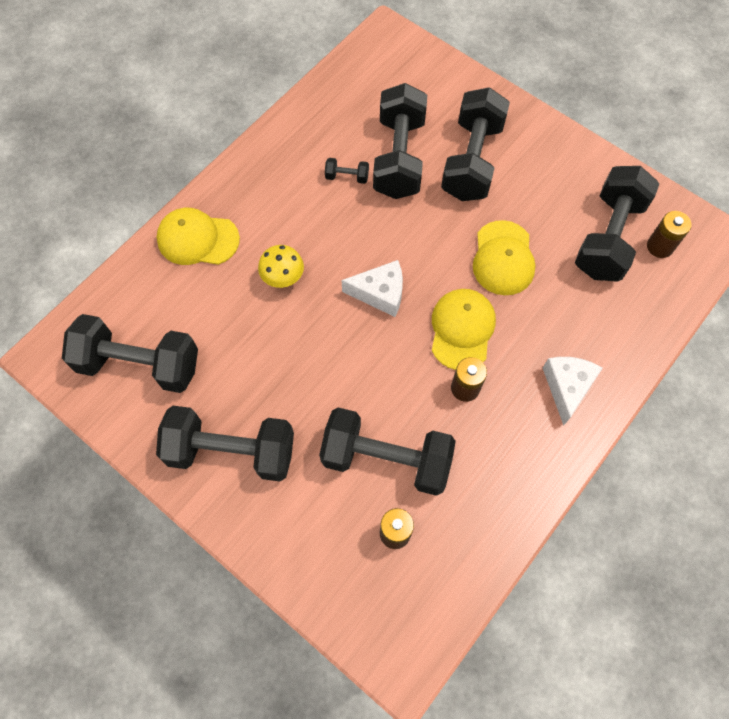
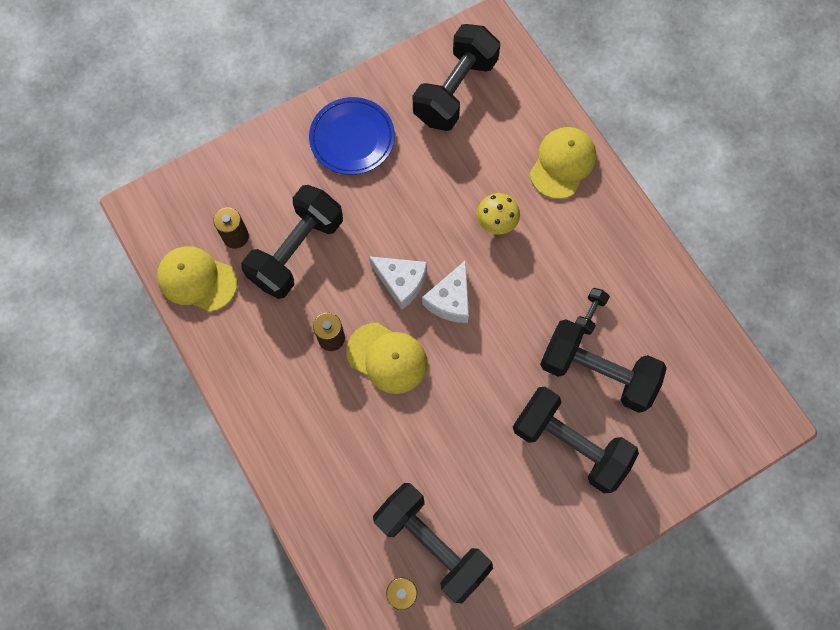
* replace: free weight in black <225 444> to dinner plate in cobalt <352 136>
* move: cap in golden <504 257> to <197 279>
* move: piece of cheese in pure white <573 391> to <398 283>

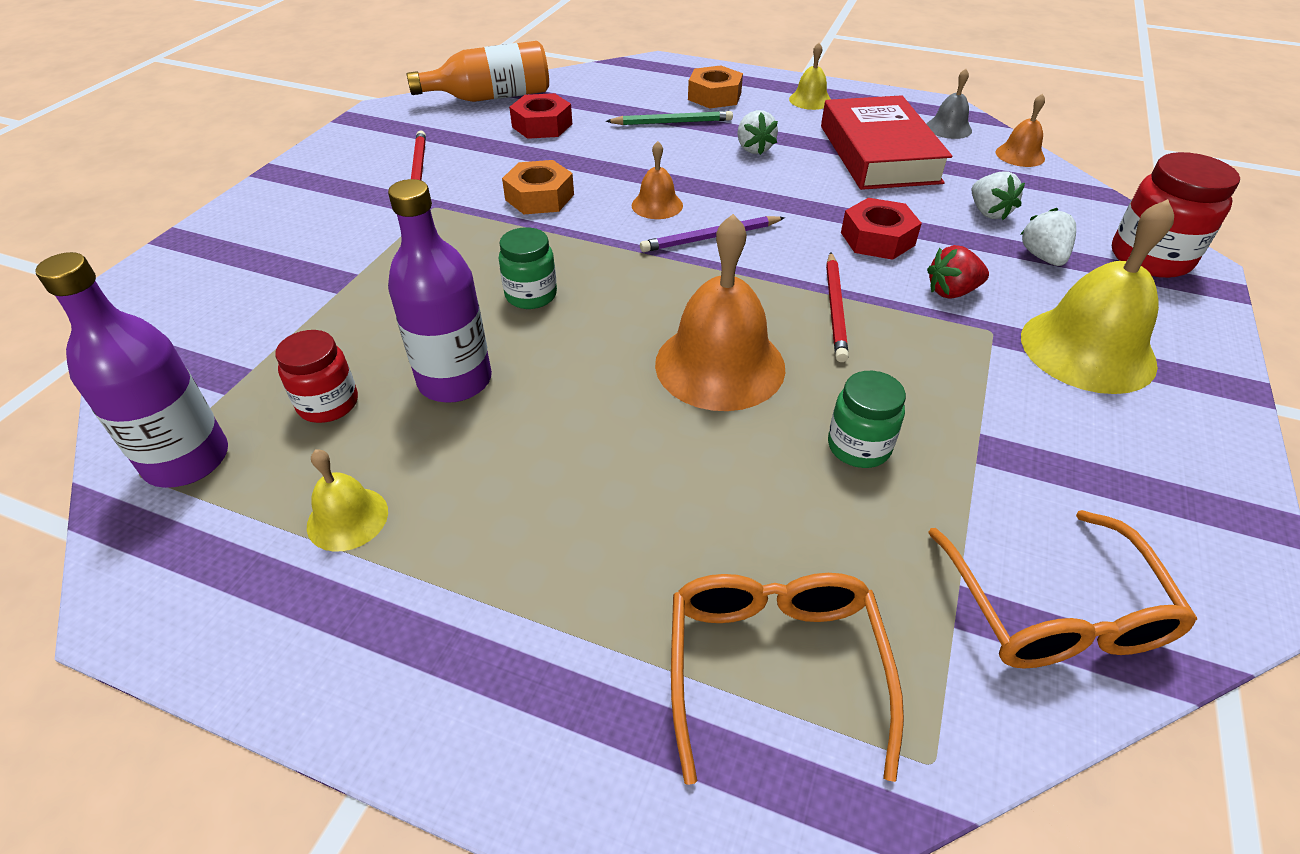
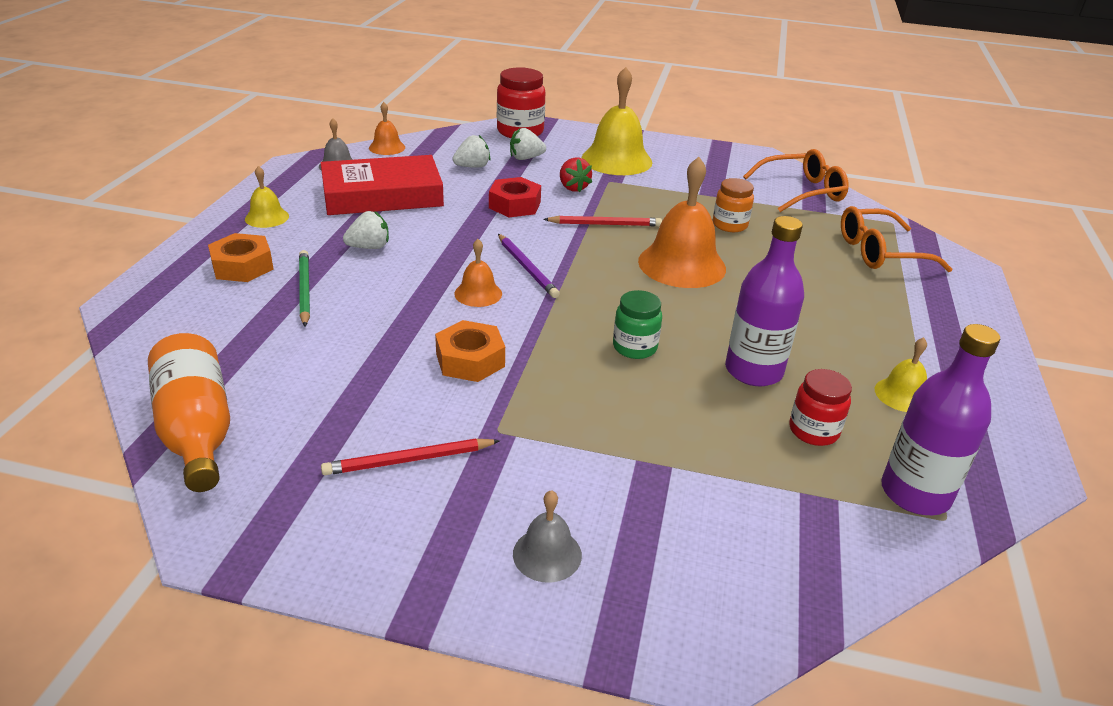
* delete: nut in scarlet <540 116>
* recolor: jam jar in green <867 419> to jam jar in bright orange <733 205>
* insert: hand bell in ash-grey <547 536>

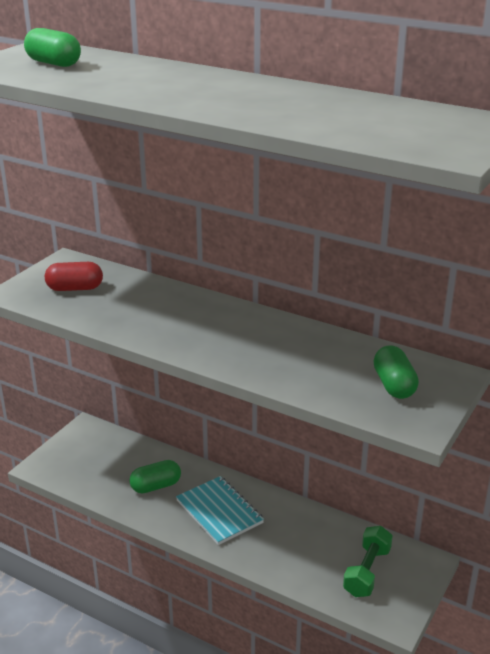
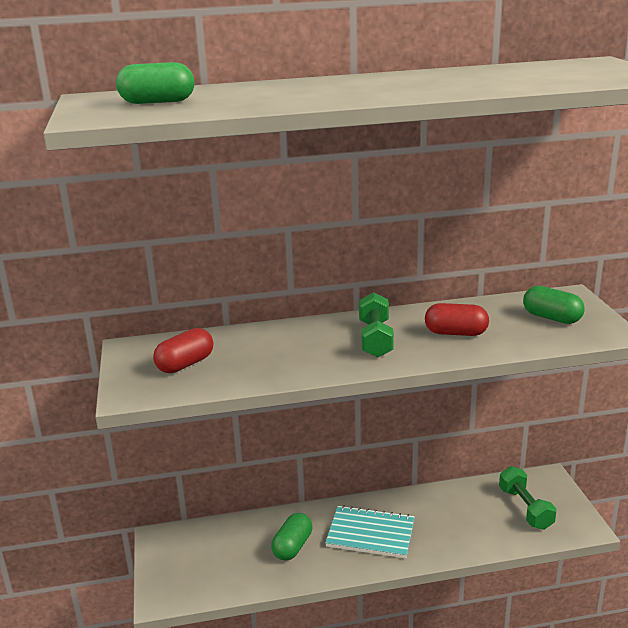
* insert: free weight in green <376 325>
* insert: pill shape in scarlet <457 319>

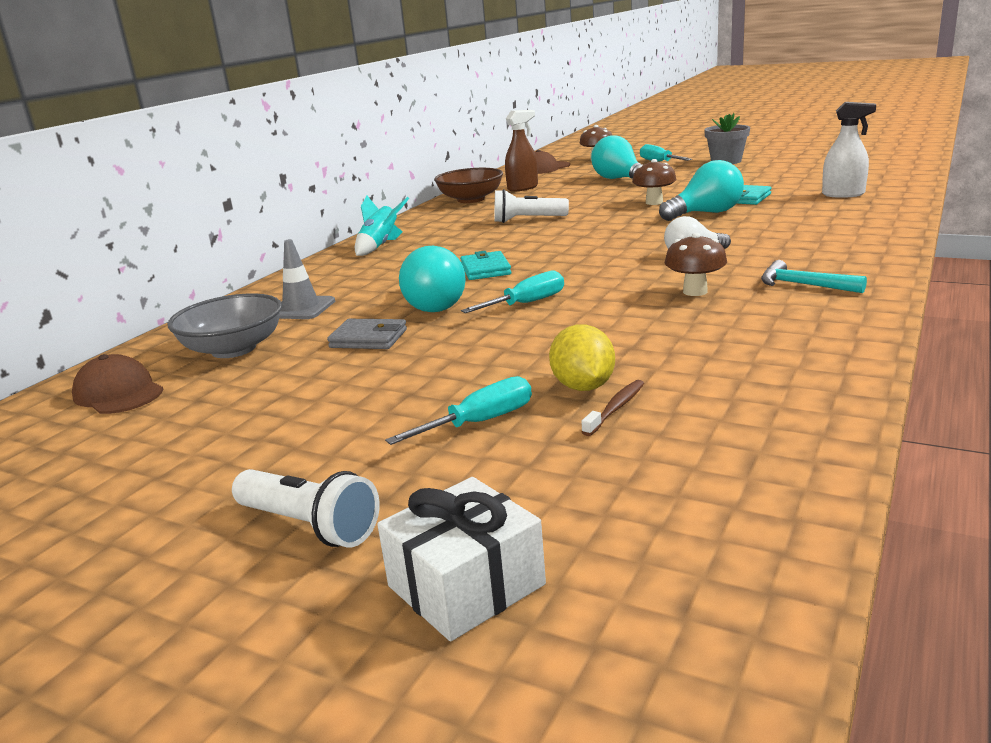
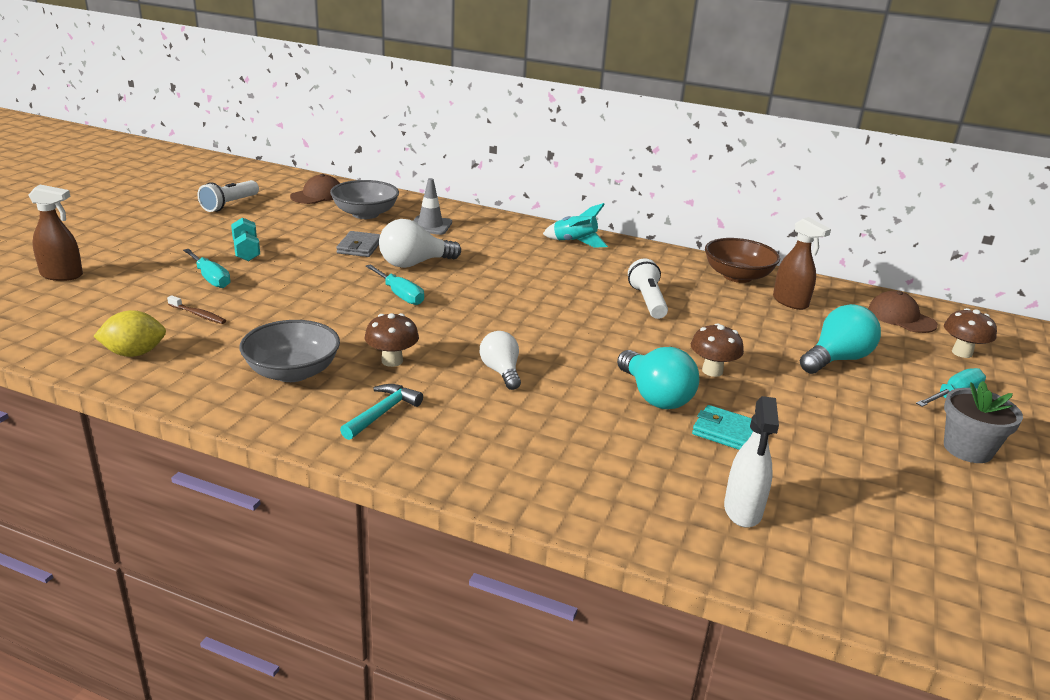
* move: torch in pure white <306 508> to <228 196>
* replace: wrapped gift in pure white <461 559> to spray cleaner in dark brown <55 233>
* recolor: light bulb in turquoise <432 279> to light bulb in pure white <420 243>
* delete: billfold in turquoise <485 265>
* move: toy lemon in golden <582 357> to <129 333>
* insert: free weight in turquoise <245 239>
* insert: deep dish in ash-grey <289 351>

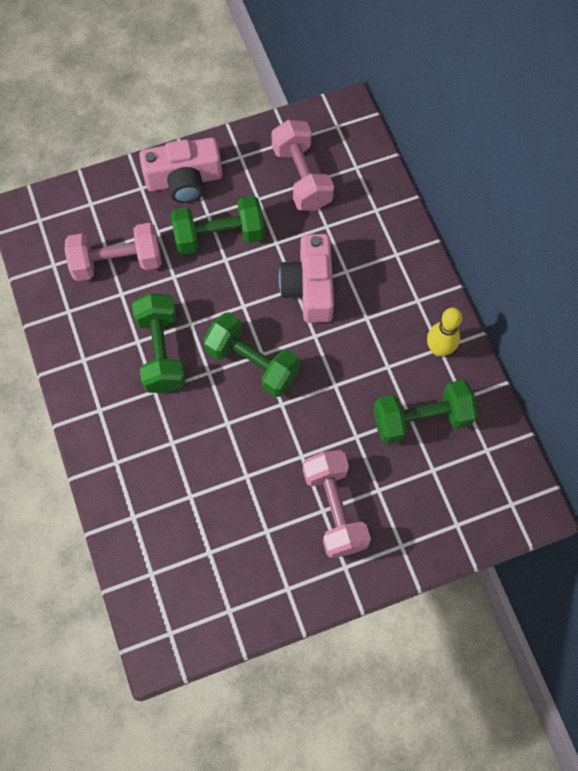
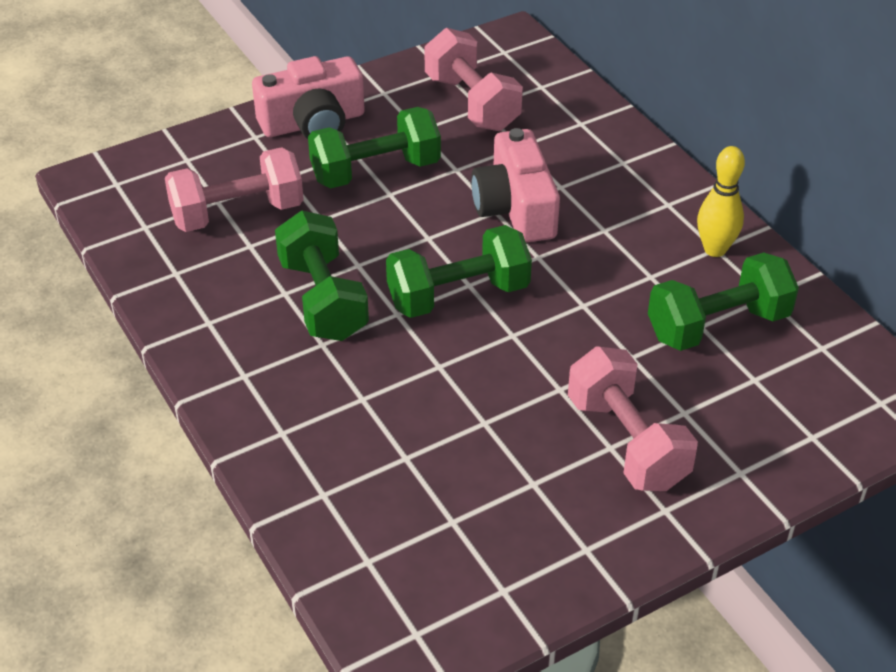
* rotate: free weight in green <252 354> = <459 271> 45 degrees counterclockwise

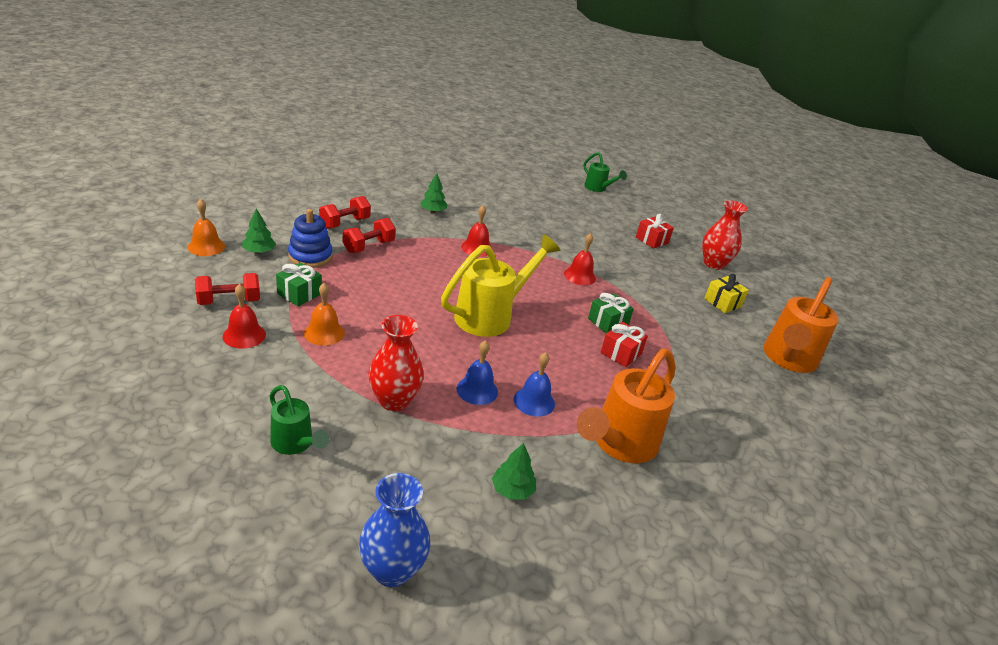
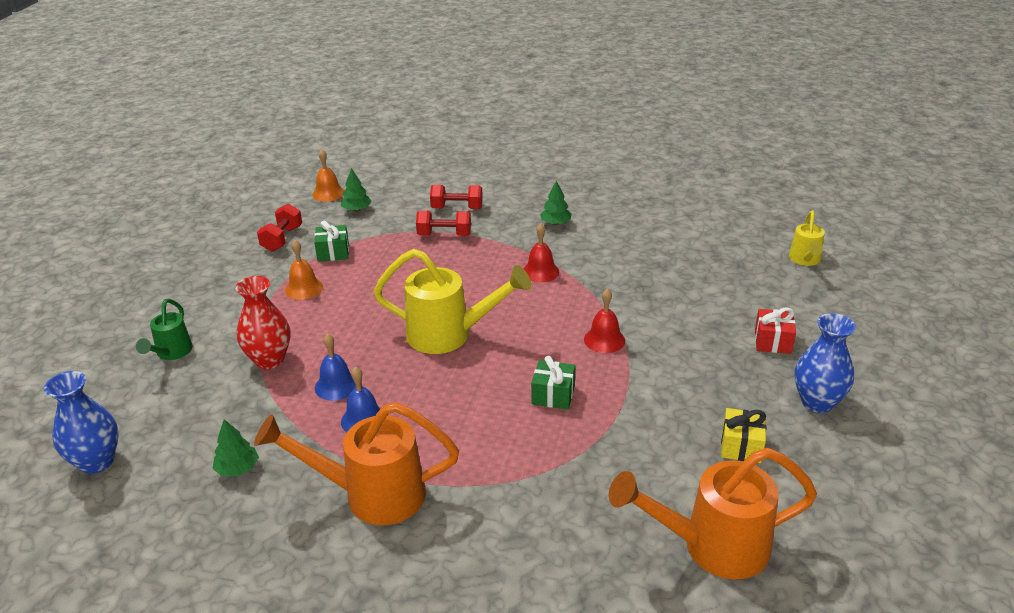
* rotate: free weight in scarlet <227 289> = <279 228> 75 degrees clockwise
* delete: hand bell in scarlet <244 316>
* delete: stacking rings in cobalt <310 238>
* recolor: sprinkling can in green <605 172> to sprinkling can in golden <807 238>
* delete: wrapped gift in scarlet <624 344>
* recolor: tall vase in scarlet <725 235> to tall vase in cobalt <825 363>

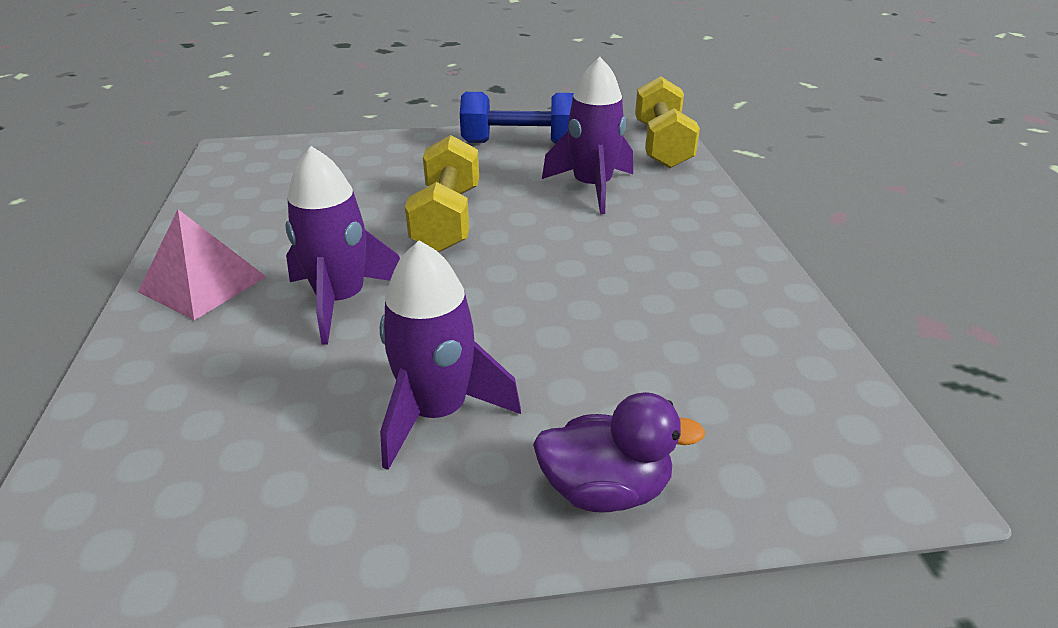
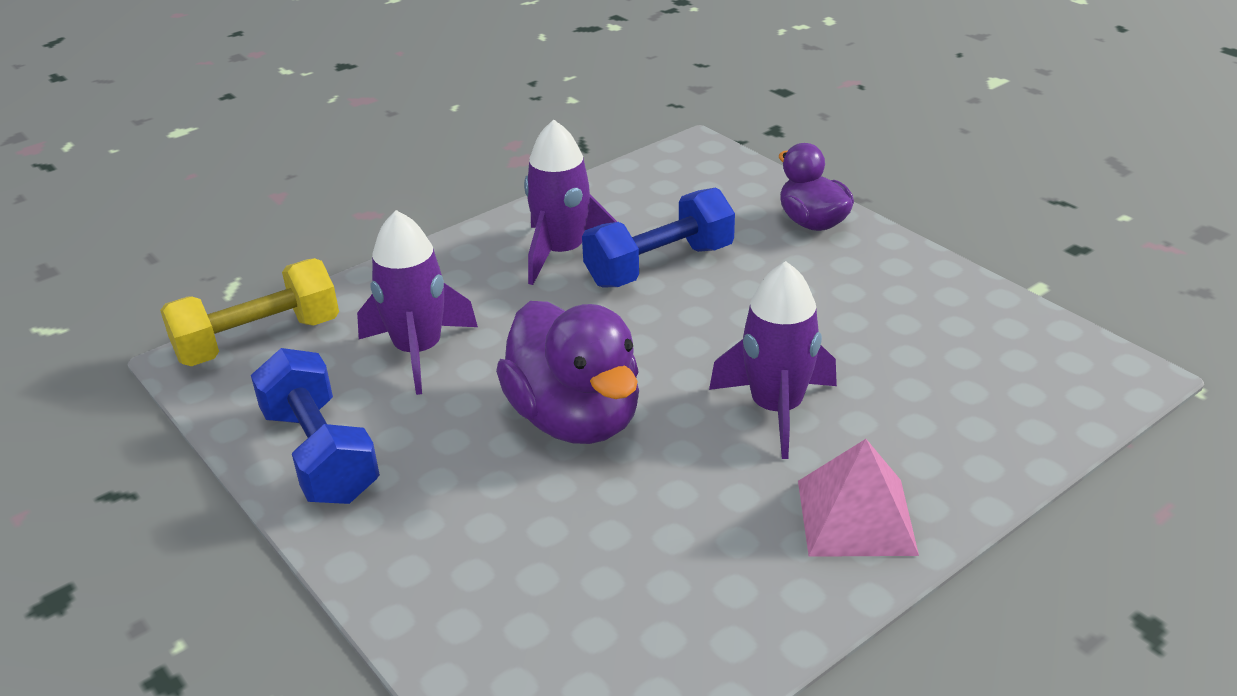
* move: rocket in purple <450 355> to <570 202>
* replace: free weight in golden <442 193> to toy duck in purple <567 372>
* insert: free weight in cobalt <658 238>

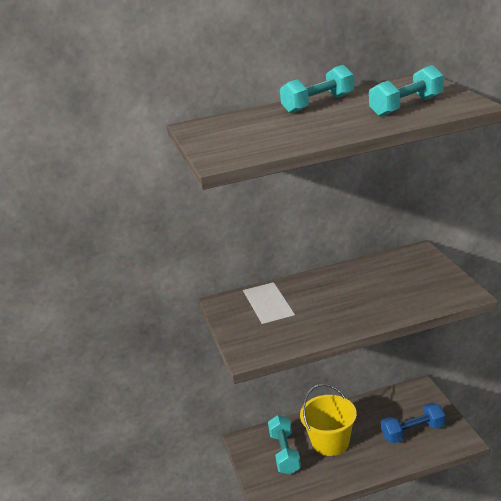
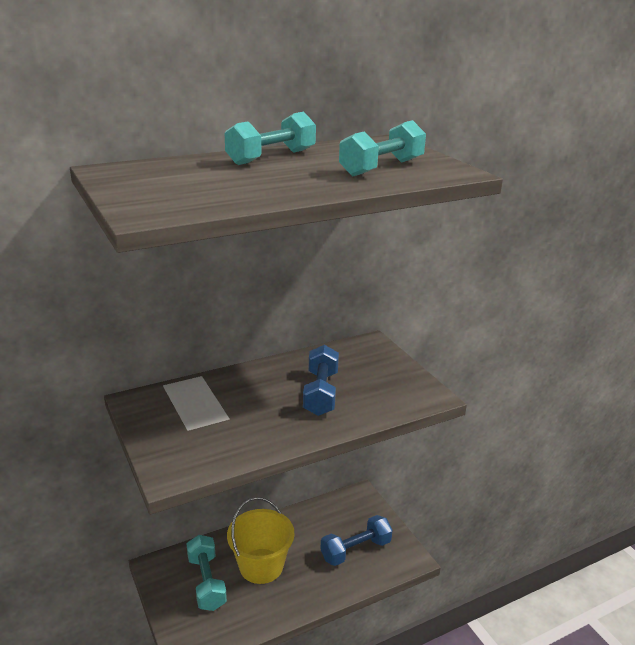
* insert: free weight in cobalt <321 380>

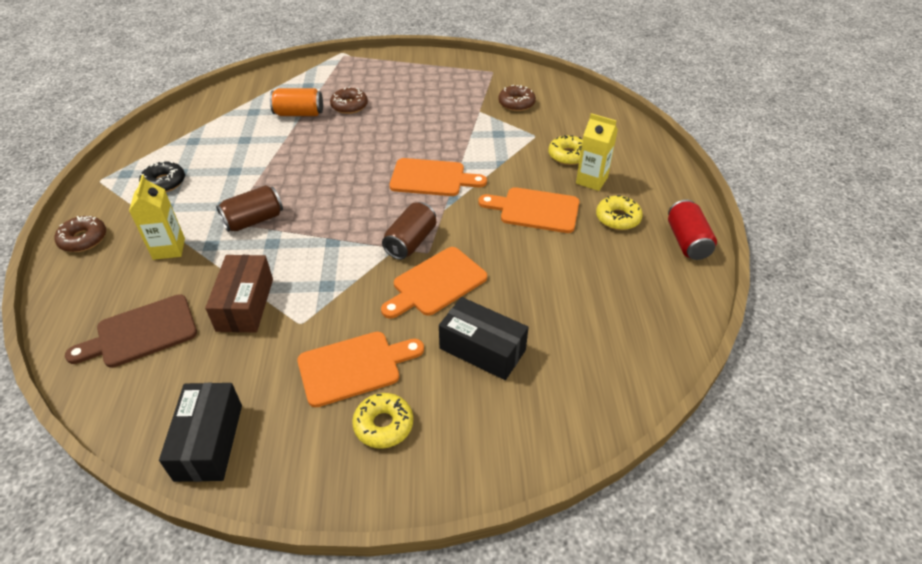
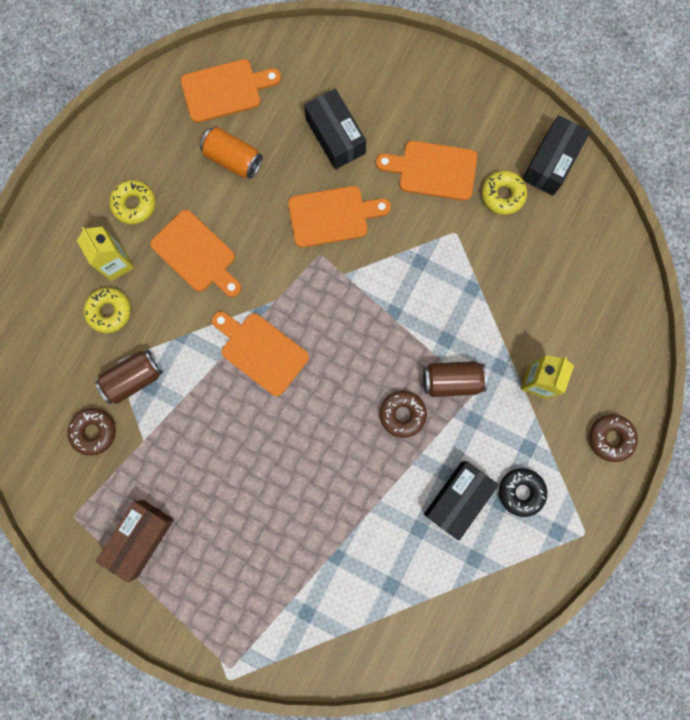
* delete: cutting board in dark brown <131 331>
* move: parcel in dark brown <239 293> to <134 541>
* move: tin in bright orange <296 102> to <231 153>
* move: glazed donut in dark brown <349 100> to <403 414>
* move: glazed donut in golden <382 420> to <504 193>
* move: tin in dark brown <409 231> to <129 376>
* delete: tin in scarlet <692 230>
* insert: cutting board in bright orange <231 91>
* insert: parcel in black <461 501>

